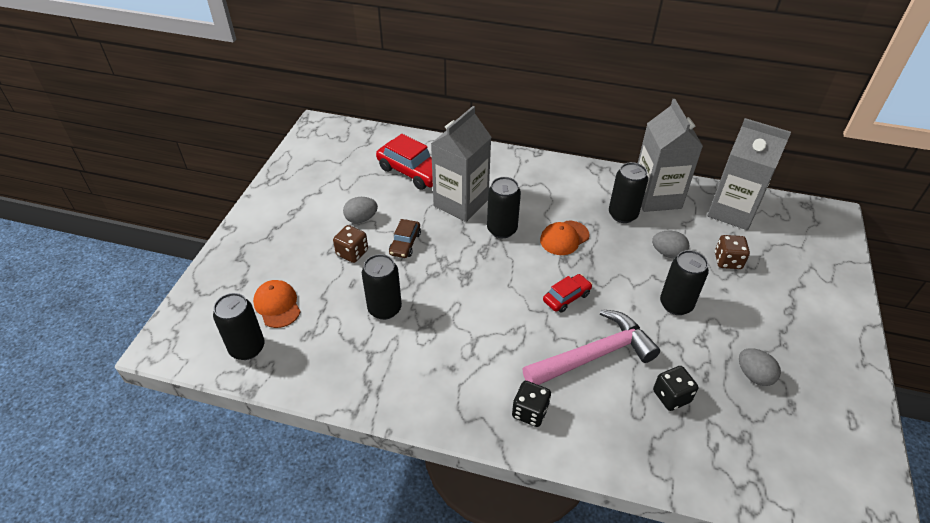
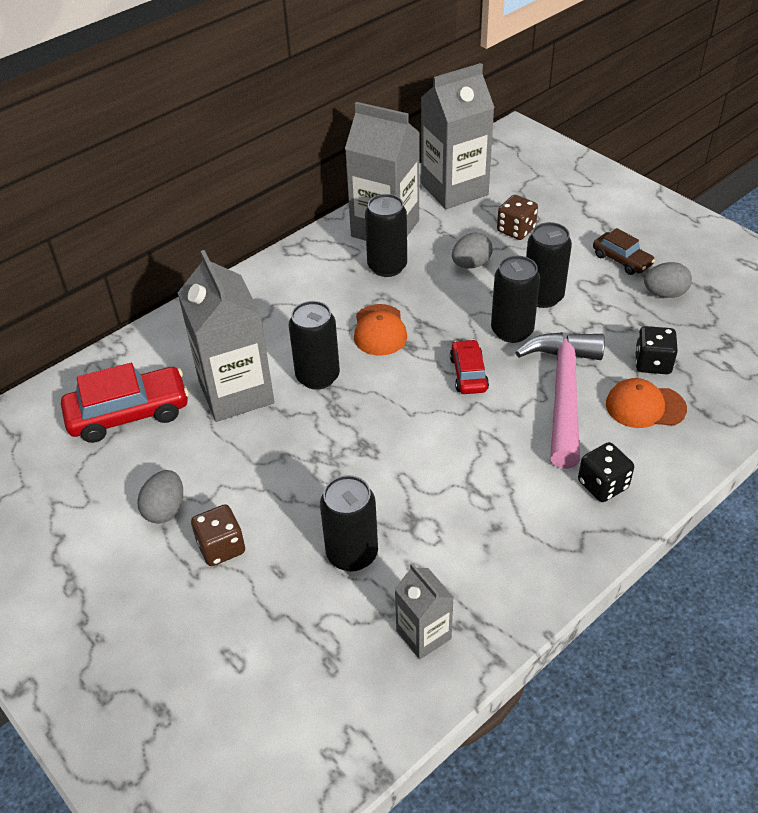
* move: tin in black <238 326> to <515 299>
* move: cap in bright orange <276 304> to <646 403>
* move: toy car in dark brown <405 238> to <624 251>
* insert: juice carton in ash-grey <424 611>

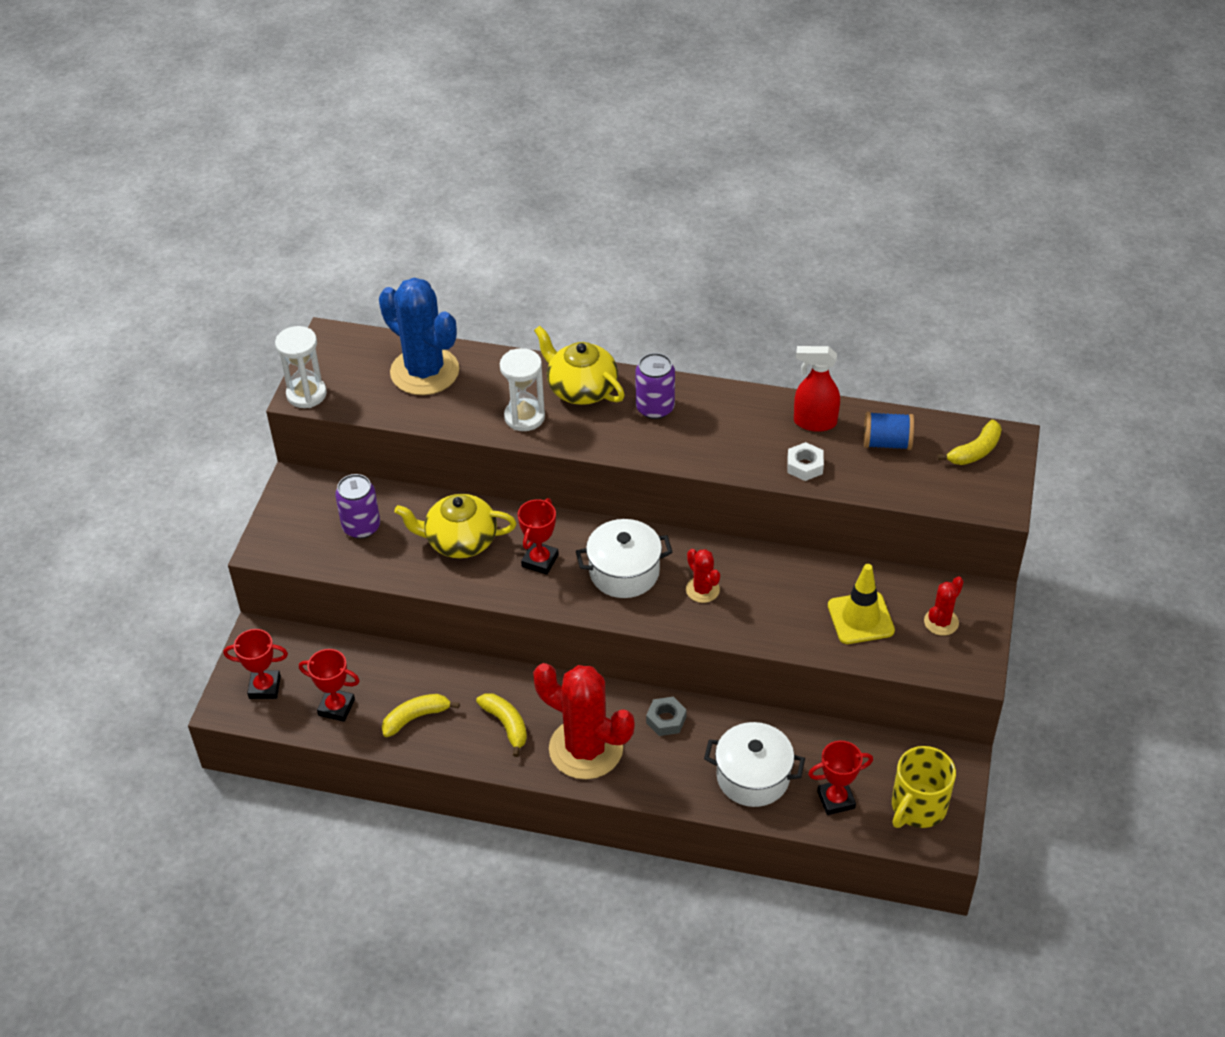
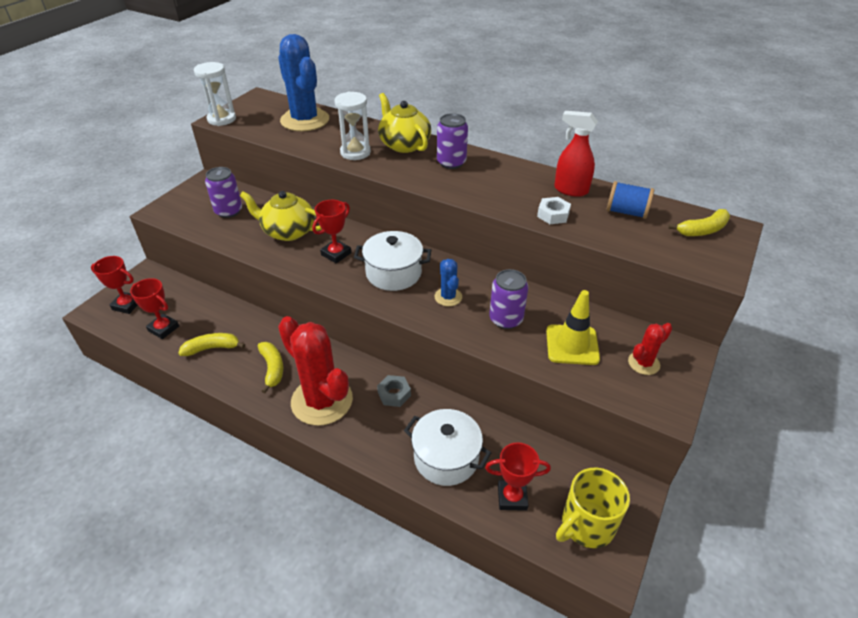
* recolor: saguaro cactus in scarlet <703 576> to saguaro cactus in cobalt <448 282>
* insert: tin in purple <508 299>

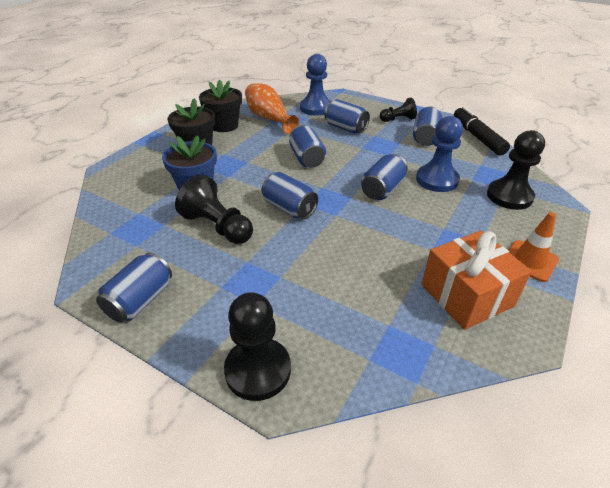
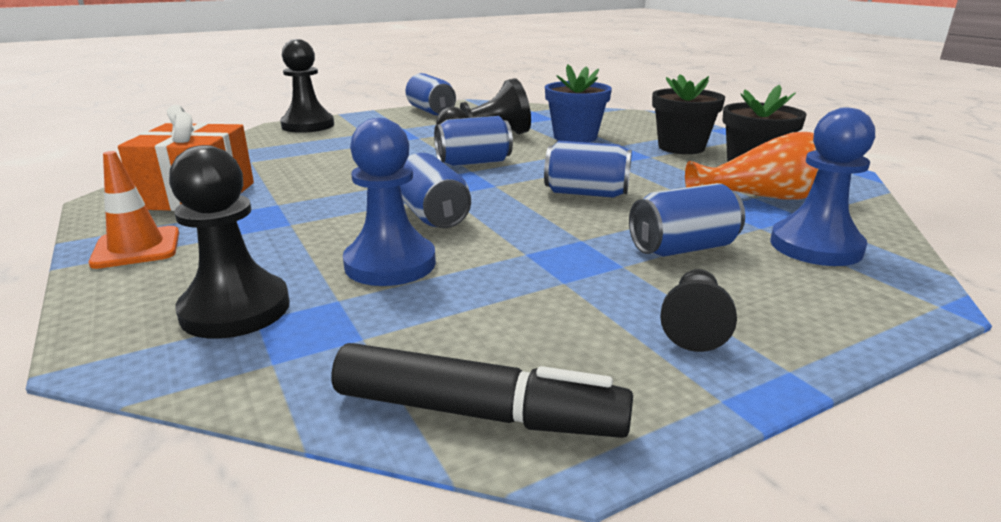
* delete: tin in cobalt <427 126>

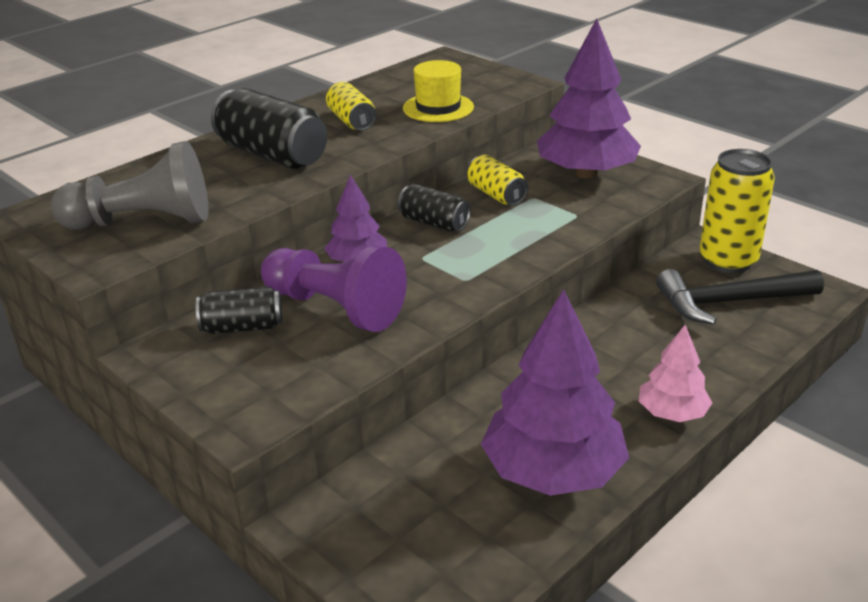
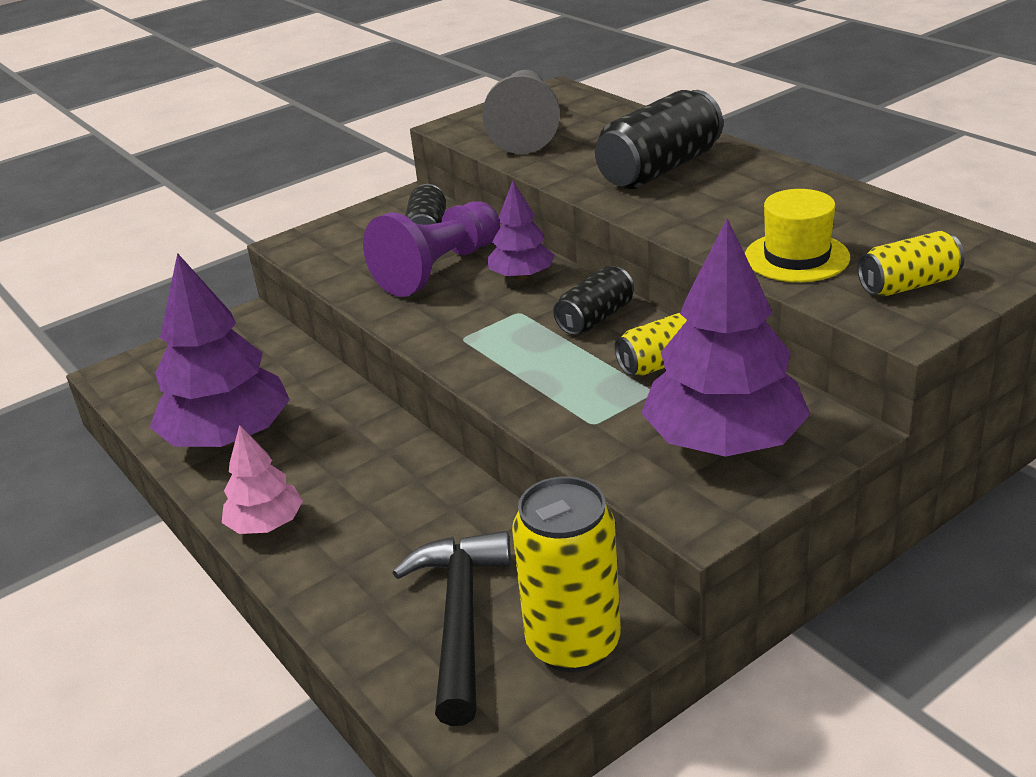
* move: tin in golden <351 106> to <911 263>

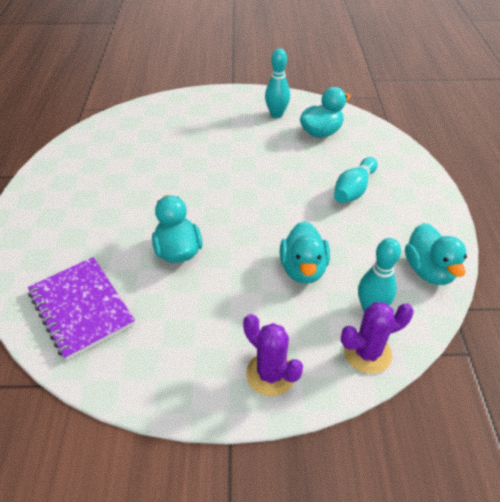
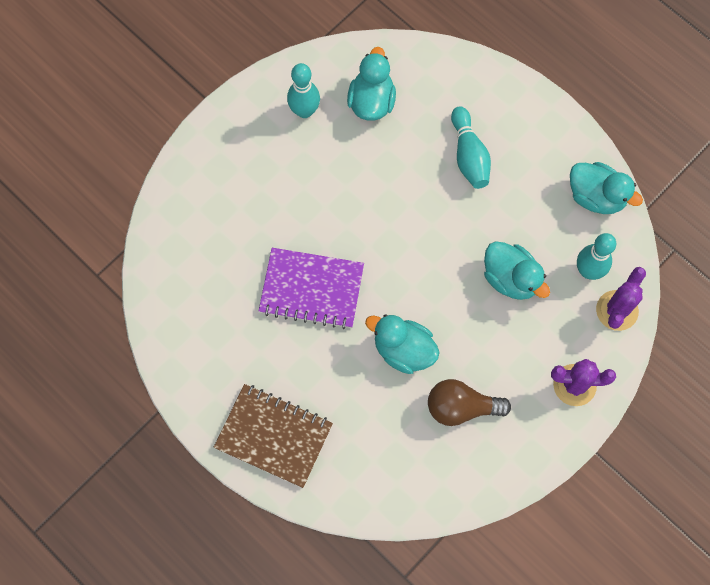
* move: notebook in purple <81 309> to <311 288>
* insert: notebook in dark brown <273 436>
* insert: light bulb in dark brown <469 402>

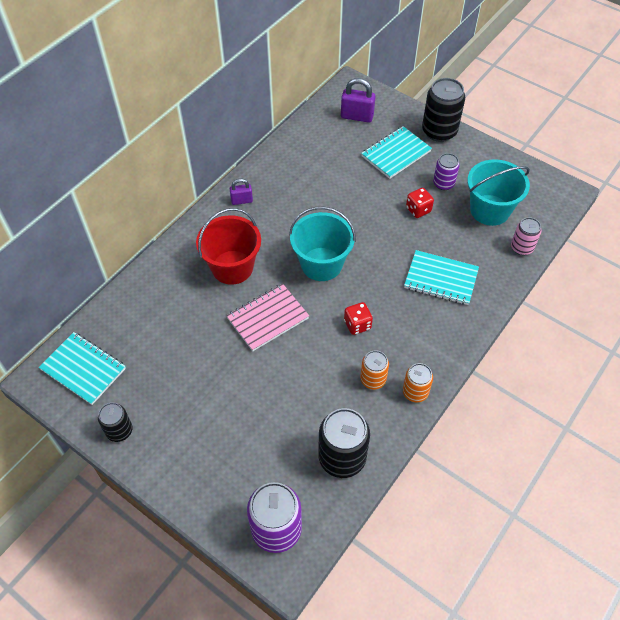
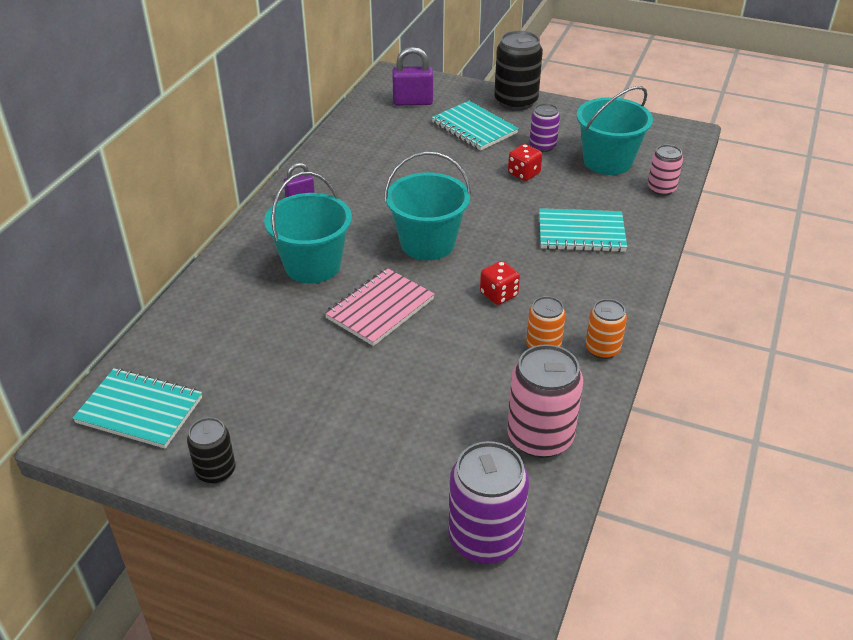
* recolor: sand bucket in scarlet <228 246> to sand bucket in turquoise <308 227>
* recolor: tin in black <344 443> to tin in pink <545 401>
* rotate: notebook in turquoise <396 152> = <475 126> 75 degrees counterclockwise

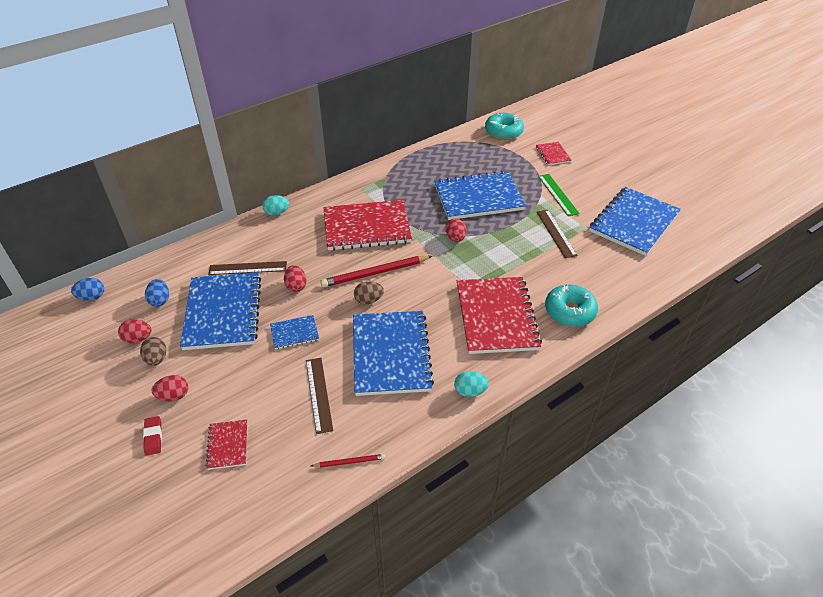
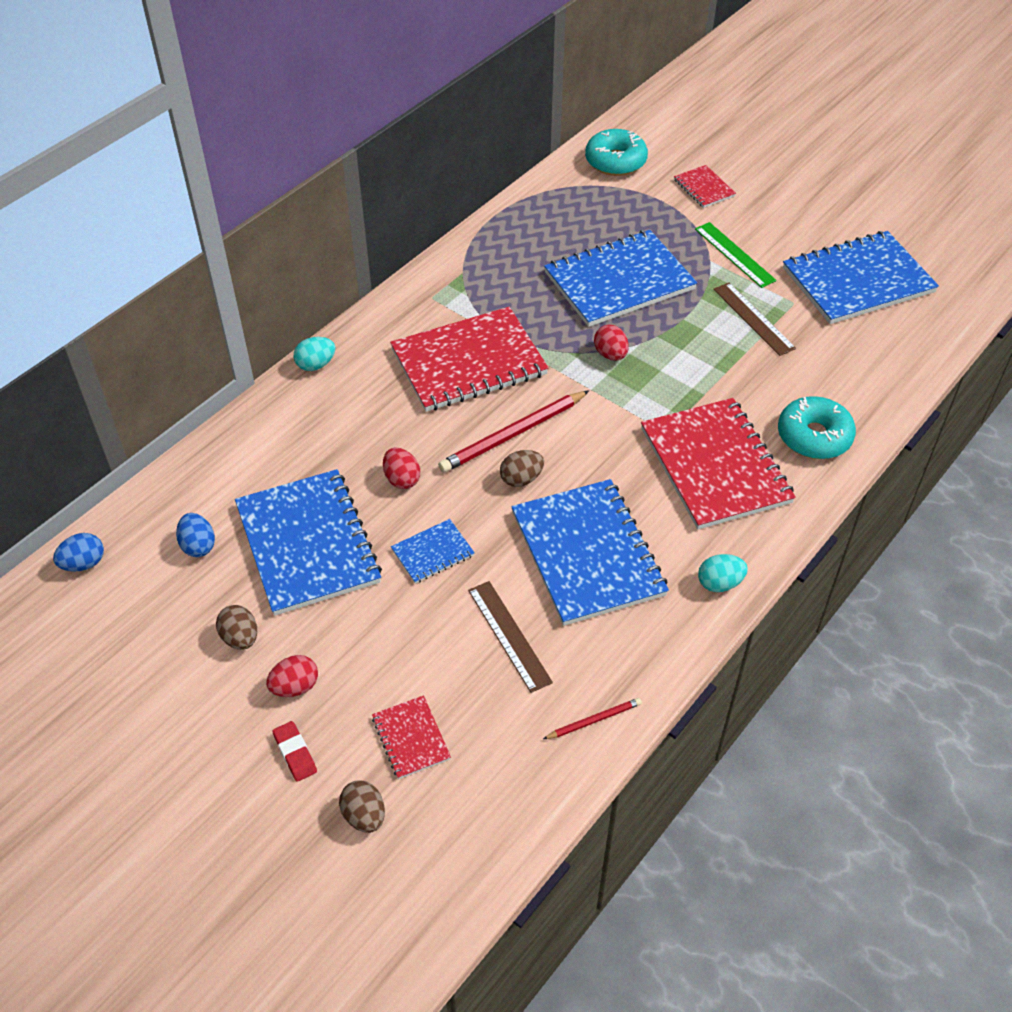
* delete: egg shape in scarlet <135 331>
* delete: measuring stick in dark brown <247 268>
* rotate: notebook in cobalt <635 221> = <861 277> 45 degrees clockwise
* insert: egg shape in dark brown <362 807>

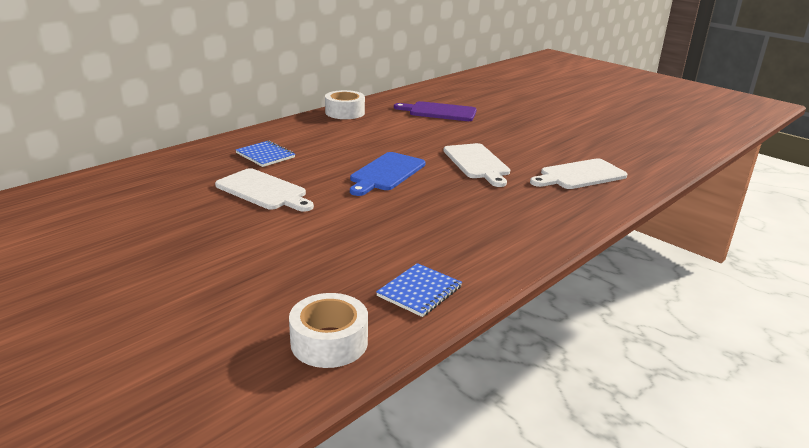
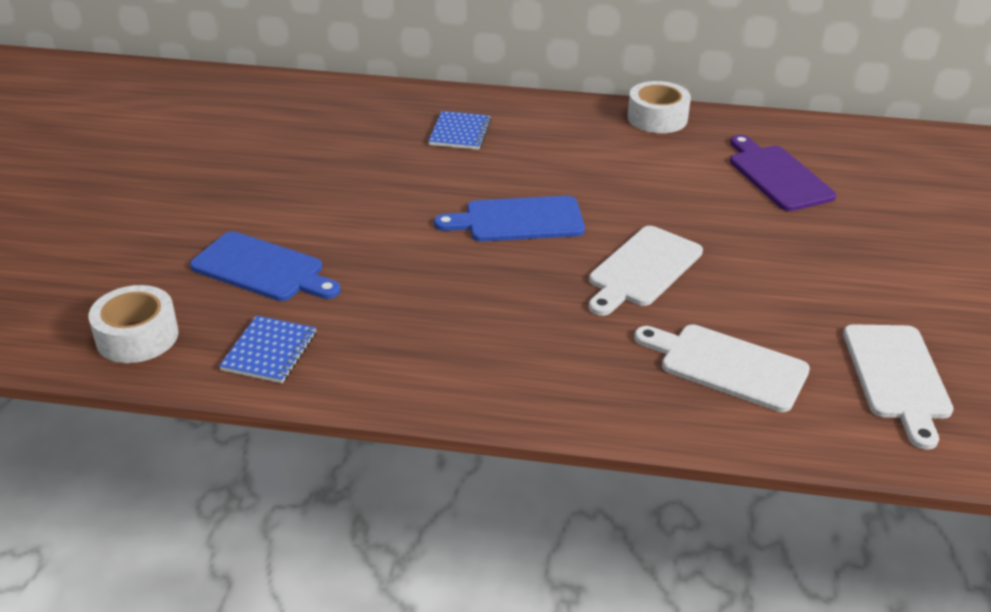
* move: cutting board in pure white <264 190> to <898 387>
* rotate: notebook in cobalt <419 290> = <267 349> 75 degrees counterclockwise
* insert: cutting board in cobalt <265 266>

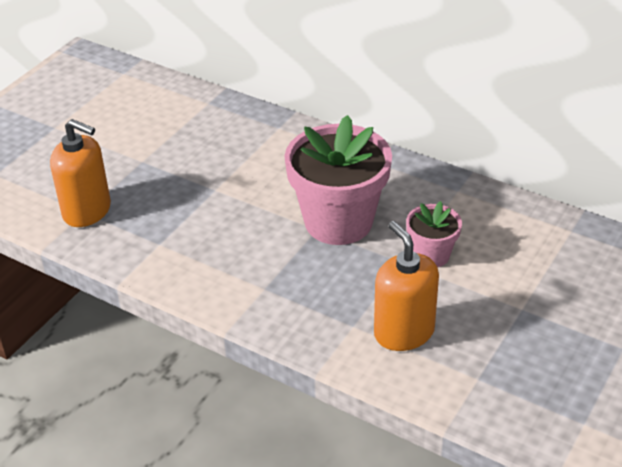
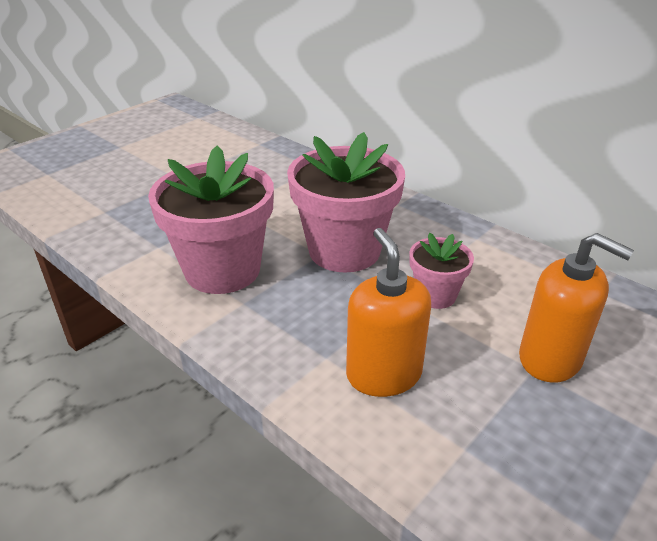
* move: pump bottle in bright orange <80 173> to <576 308>
* insert: potted plant in pink <211 219>

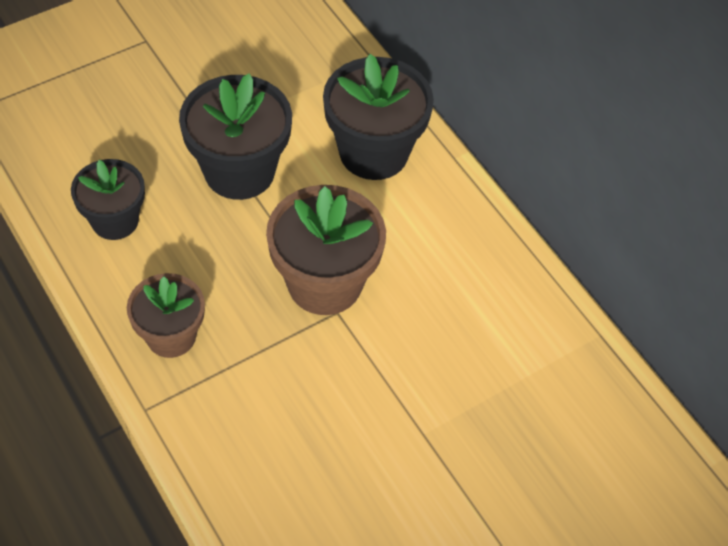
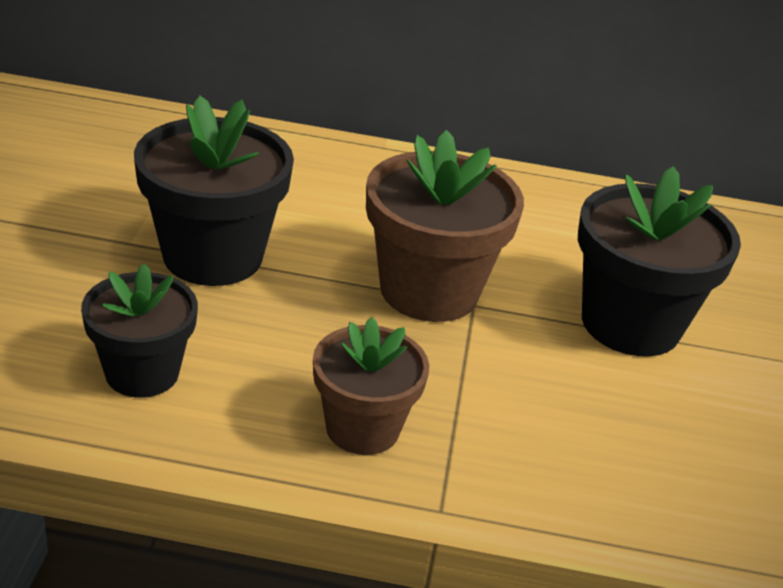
* move: potted plant in black <378 117> to <659 261>

